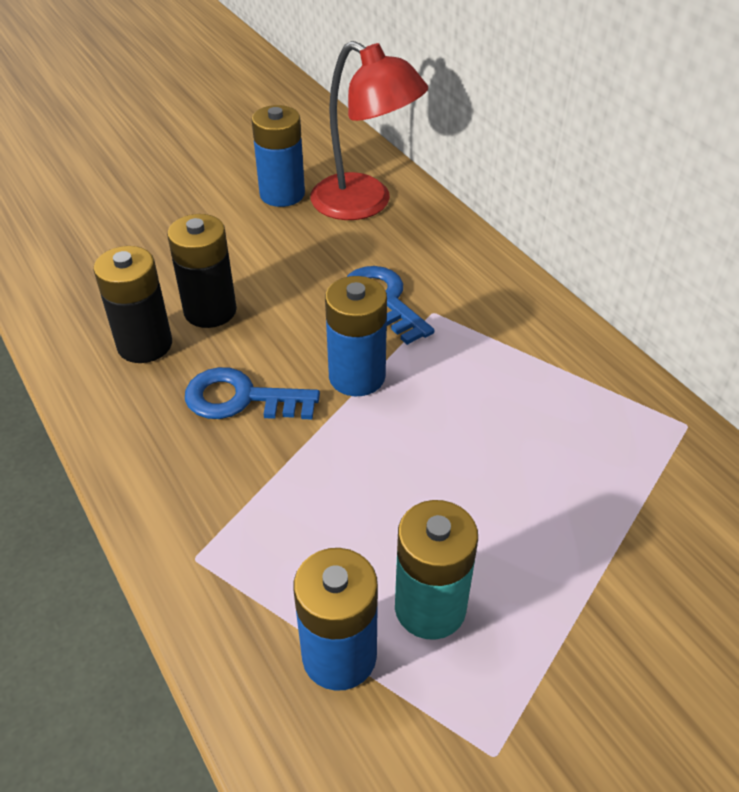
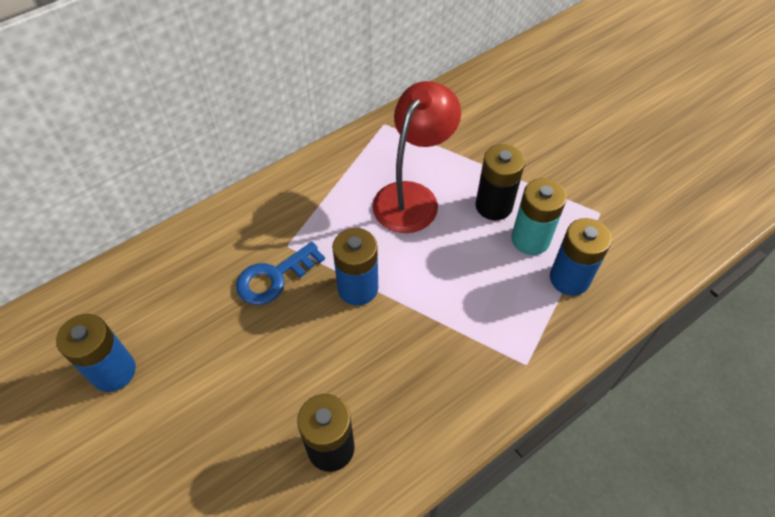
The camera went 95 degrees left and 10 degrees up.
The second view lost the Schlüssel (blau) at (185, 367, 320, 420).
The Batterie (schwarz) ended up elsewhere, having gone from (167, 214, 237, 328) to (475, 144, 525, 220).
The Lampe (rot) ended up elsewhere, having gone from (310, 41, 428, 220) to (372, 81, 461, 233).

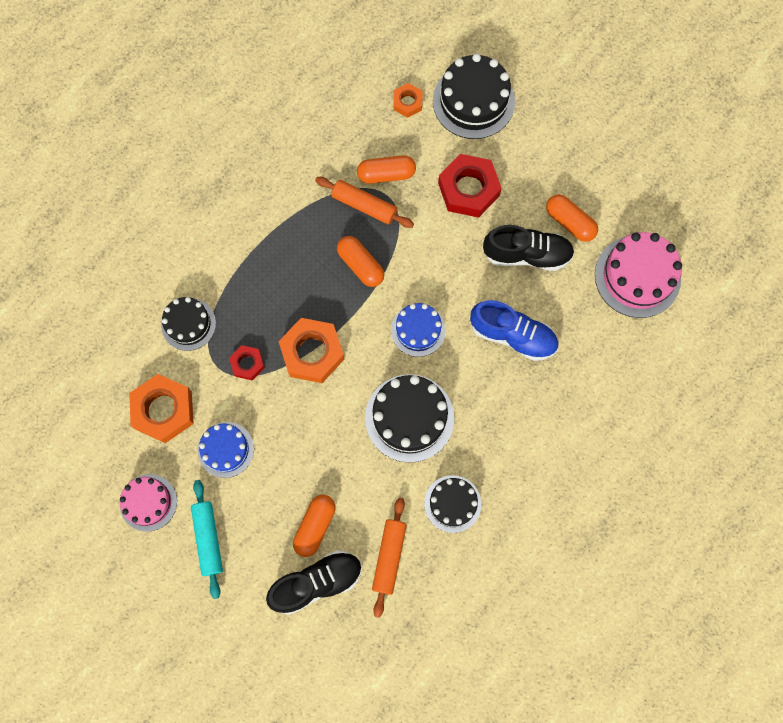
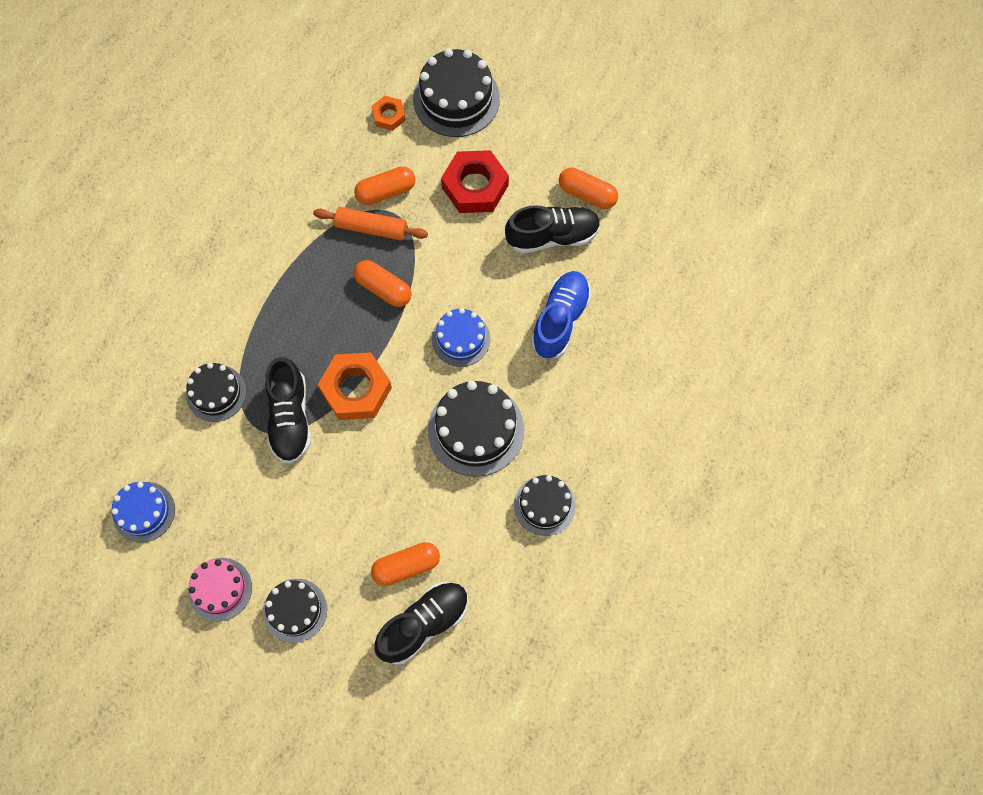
The camera went 15 degrees left and 5 degrees down.
The second view lost the Sechskantmutter (orange) at (129, 374, 194, 443).
The second view lost the Nudelholz (orange) at (372, 497, 407, 618).
The second view lost the Kuchen (rosa) at (595, 232, 682, 318).
The Kuchen (blau) ended up elsewhere, having gone from (198, 422, 254, 478) to (112, 482, 175, 543).
Where the Nudelholz (türkis) stood at (191, 480, 223, 599), the Kuchen (schwarz) came to stand at (263, 579, 327, 643).
Where the Sechskantmutter (rot) stood at (229, 345, 265, 380), the Schuh (schwarz) came to stand at (265, 357, 311, 464).
The Kapsel (orange) at (293, 495, 336, 557) ended up facing another way, 60 degrees clockwise from before.
The Schuh (blau) at (470, 300, 559, 361) ended up facing another way, 75 degrees counterclockwise from before.

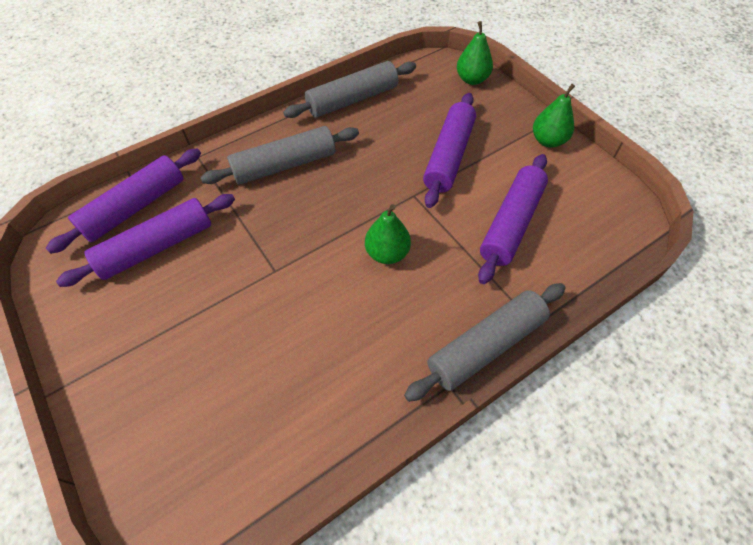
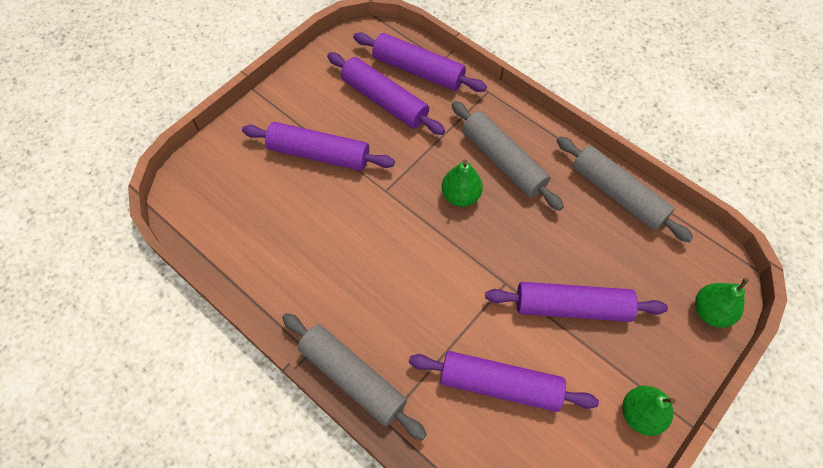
The camera went 75 degrees right and 5 degrees up.
The second view gained the Nudelholz (lila) at (242, 122, 395, 171).
The Birne (grün) ended up elsewhere, having gone from (365, 204, 411, 264) to (441, 159, 483, 207).

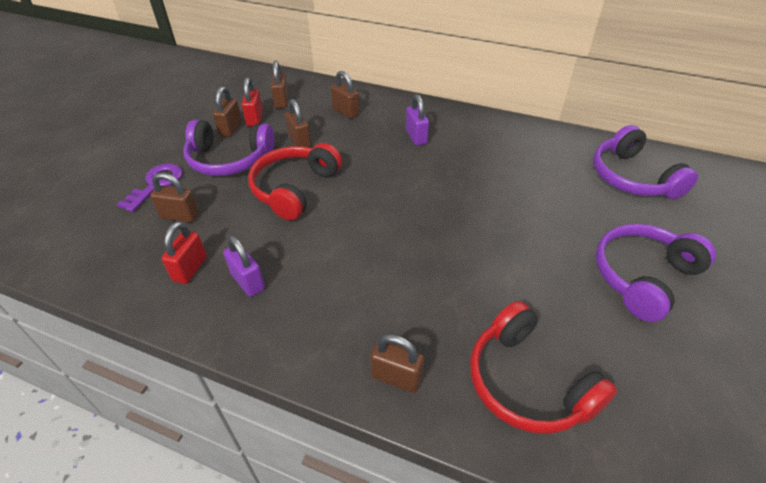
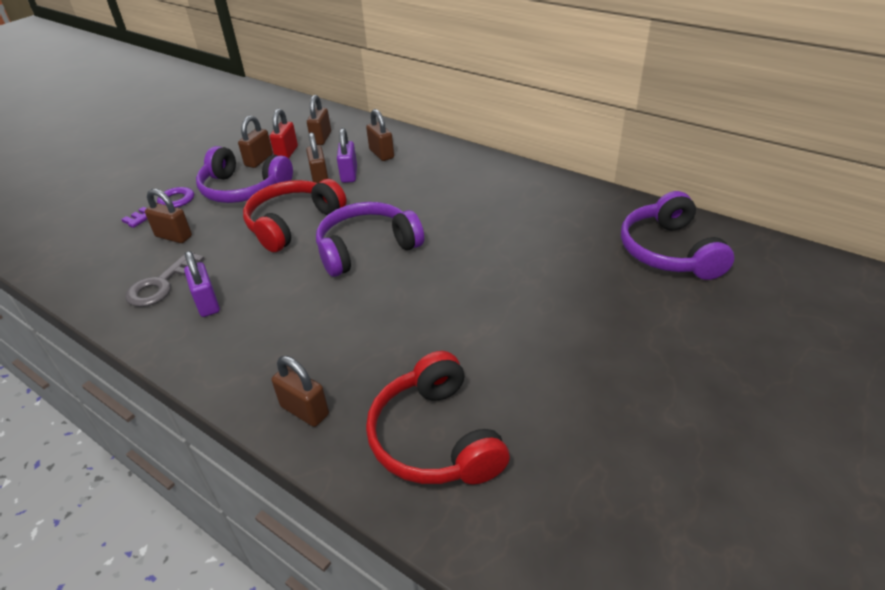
The camera went 15 degrees right and 5 degrees down.
The Vorhängeschloss (lila) ended up elsewhere, having gone from (406, 94, 429, 146) to (337, 128, 357, 183).
The Kopfhörer (lila) ended up elsewhere, having gone from (595, 224, 716, 322) to (316, 202, 424, 277).
Where the Vorhängeschloss (rot) stood at (161, 221, 207, 284), the Schlüssel (grau) came to stand at (125, 252, 204, 307).

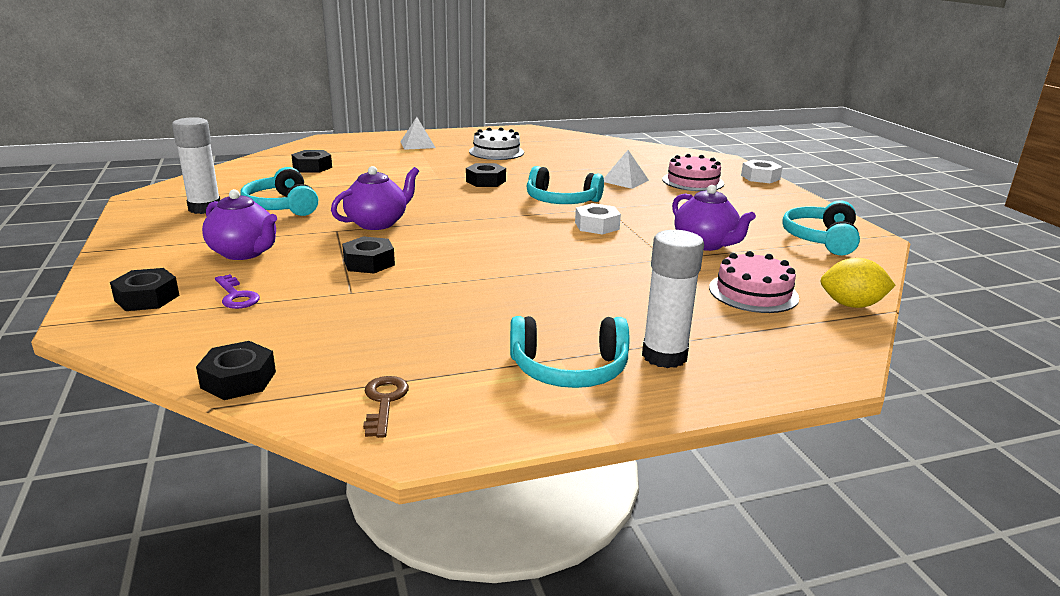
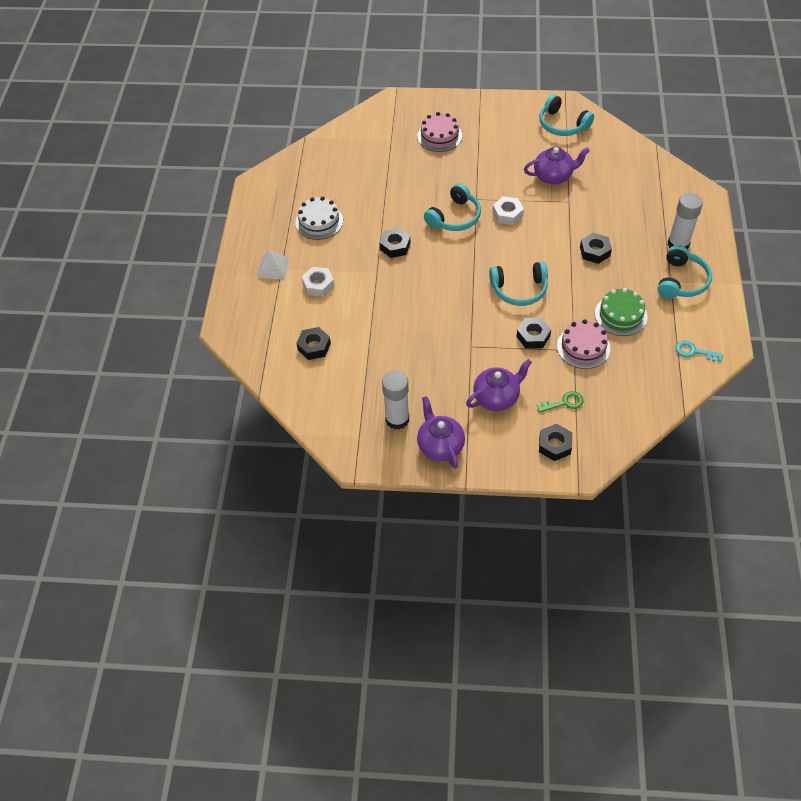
The camera went 65 degrees left and 30 degrees up.
The second view lost the Pyramide (weiß) at (604, 150, 649, 189).
The second view lost the Zitrone (gelb) at (821, 258, 896, 308).
The second view gained the Kuchen (grün) at (595, 288, 647, 336).
The Sechskantmutter (schwarz) ended up elsewhere, having gone from (196, 341, 276, 400) to (580, 233, 612, 264).
The Kopfhörer (türkis) ended up elsewhere, having gone from (240, 167, 318, 216) to (489, 262, 548, 306).
The Teekanne (lila) ended up elsewhere, having gone from (331, 166, 419, 230) to (417, 396, 465, 469).
The Kuchen (rosa) ended up elsewhere, having gone from (709, 251, 799, 313) to (557, 319, 610, 369).
The Sechskantmutter (weiß) ended up elsewhere, having gone from (741, 160, 783, 183) to (302, 267, 334, 297).
What was the Schlüssel (lila) at (215, 274, 260, 309) turned into the Schlüssel (grün) at (537, 391, 584, 413).
What was the Schlüssel (braun) at (363, 376, 409, 438) turned into the Schlüssel (türkis) at (676, 341, 723, 362).

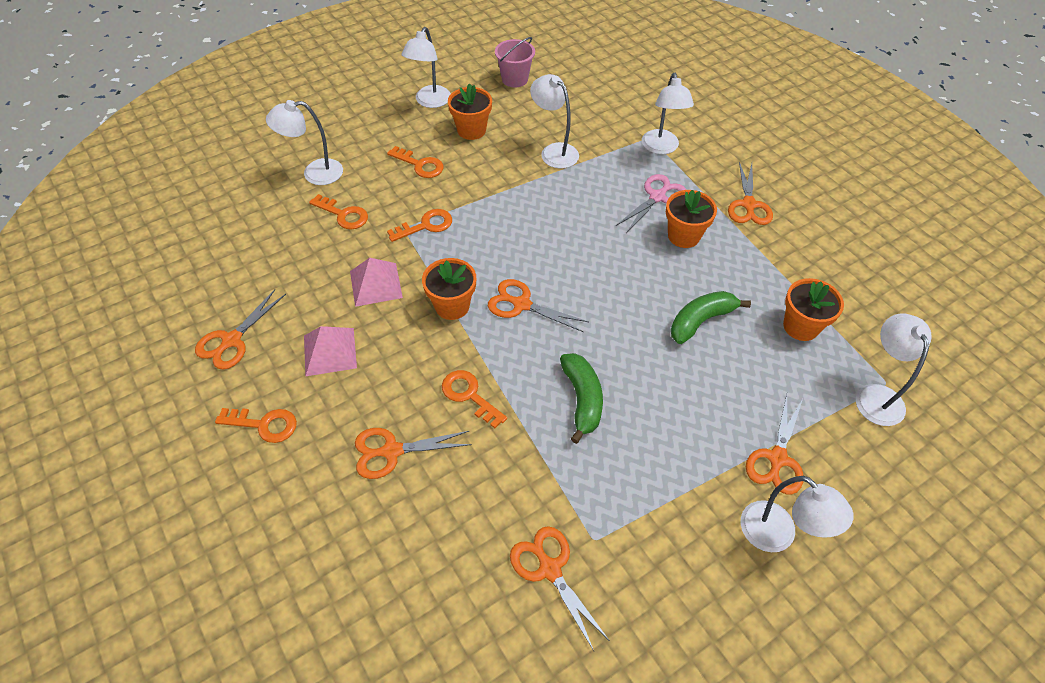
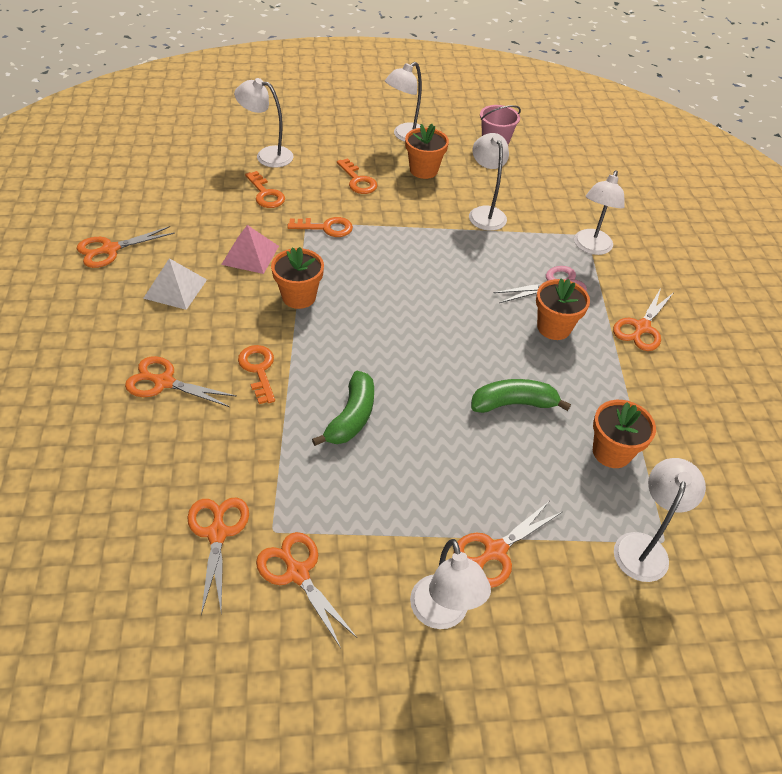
The camera went 25 degrees right and 5 degrees down.
The second view lost the Schlüssel (orange) at (215, 408, 297, 443).
The Schere (orange) ended up elsewhere, having gone from (488, 279, 589, 332) to (256, 532, 357, 648).
What was the Pyramide (rosa) at (304, 326, 357, 377) turned into the Pyramide (weiß) at (143, 258, 207, 310).

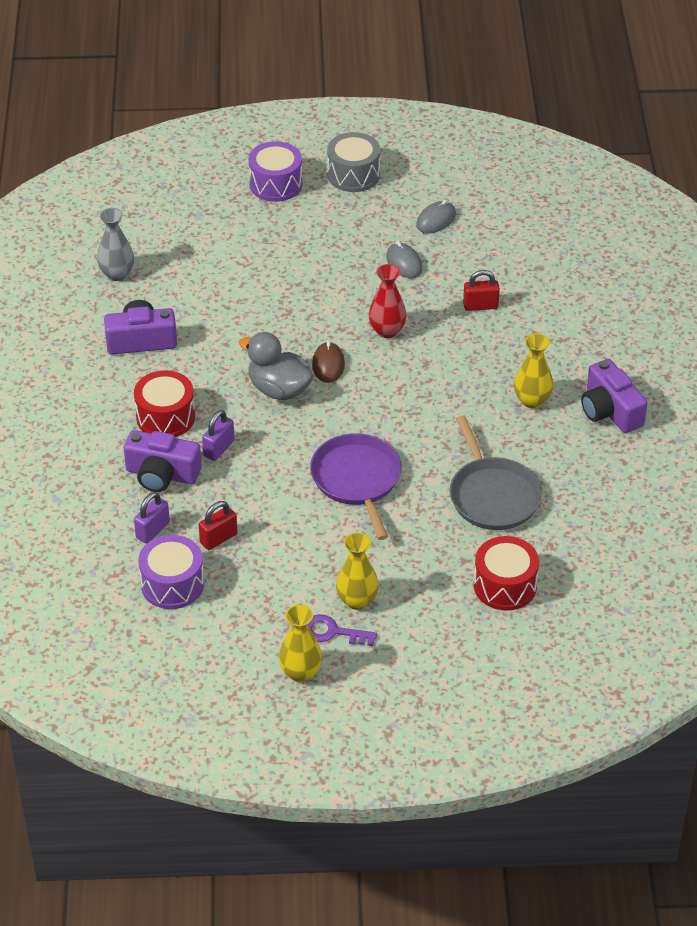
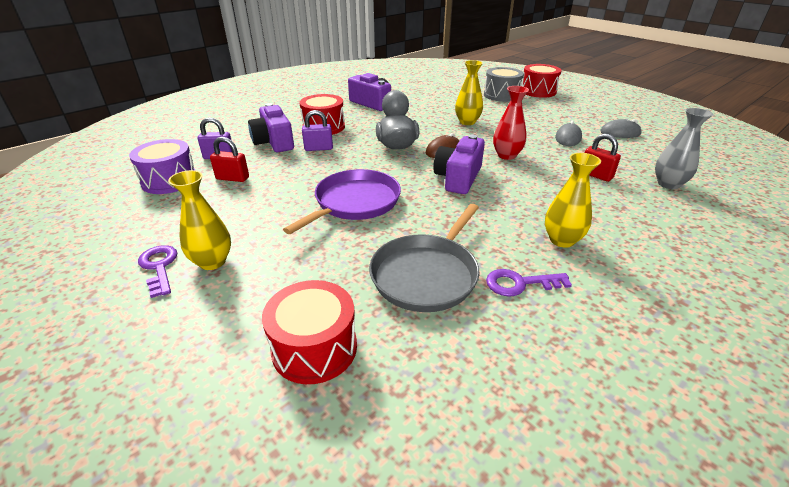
The camera went 50 degrees right and 10 degrees down.
The second view gained the Schlüssel (lila) at (486, 269, 572, 297).
The Vase (grau) ended up elsewhere, having gone from (97, 208, 134, 281) to (655, 108, 713, 189).
The Vase (gelb) ended up elsewhere, having gone from (279, 605, 322, 682) to (455, 60, 483, 125).
The Trommel (grau) ended up elsewhere, having gone from (327, 132, 380, 192) to (484, 67, 524, 102).
The Kamera (lila) ended up elsewhere, having gone from (581, 359, 647, 433) to (433, 135, 485, 194).
What was the Trommel (lila) at (248, 141, 302, 202) turned into the Trommel (rot) at (522, 64, 562, 98).

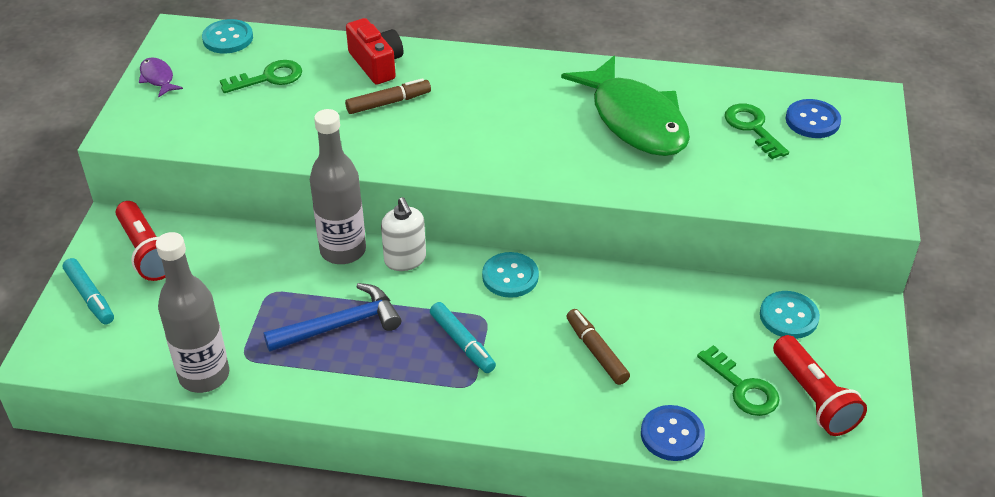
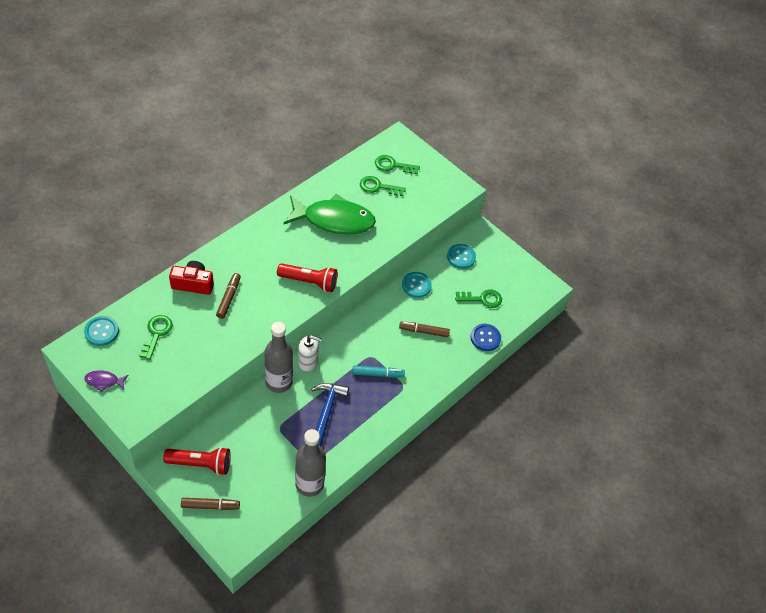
The camera went 60 degrees left and 10 degrees up.
The Knopf (türkis) ended up elsewhere, having gone from (482, 252, 539, 298) to (402, 272, 432, 298).
The Taschenlampe (rot) ended up elsewhere, having gone from (773, 335, 867, 436) to (277, 263, 337, 292).
Where the Knopf (blau) stood at (785, 99, 841, 138), the Schlüssel (grün) came to stand at (375, 155, 420, 174).
What was the Filzstift (türkis) at (63, 258, 114, 324) turned into the Filzstift (braun) at (181, 498, 240, 510).

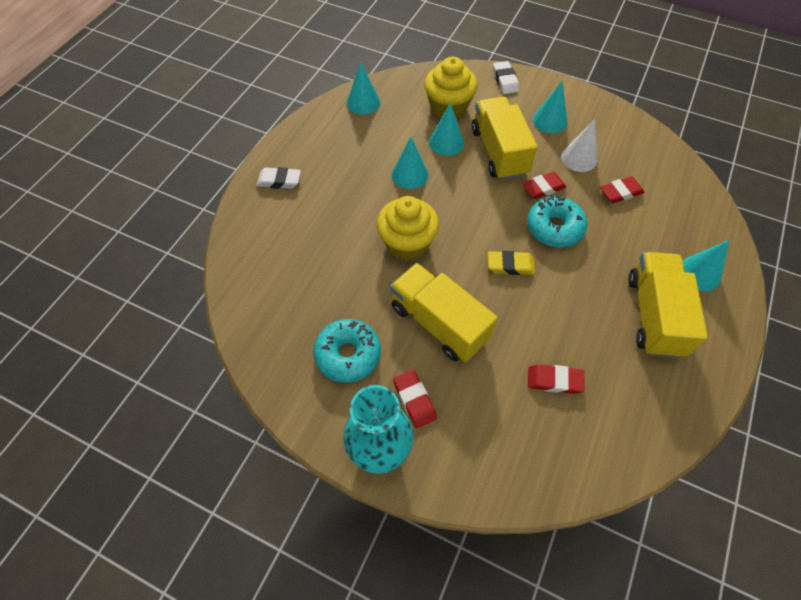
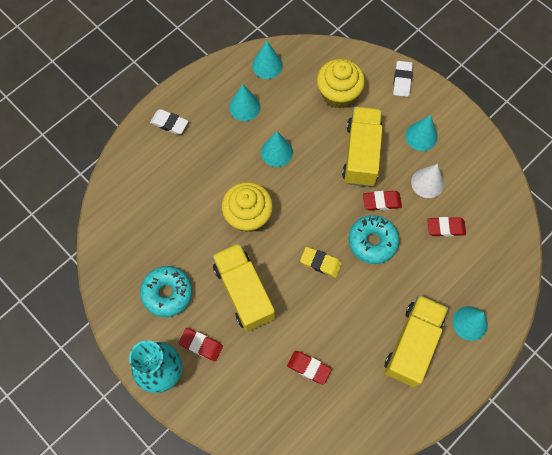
The camera went 20 degrees right and 10 degrees up.
The Kegel (türkis) ended up elsewhere, having gone from (429, 103, 464, 156) to (229, 84, 260, 121).
The Radiergummi (rot) at (393, 370, 437, 428) ended up facing another way, 60 degrees counterclockwise from before.

